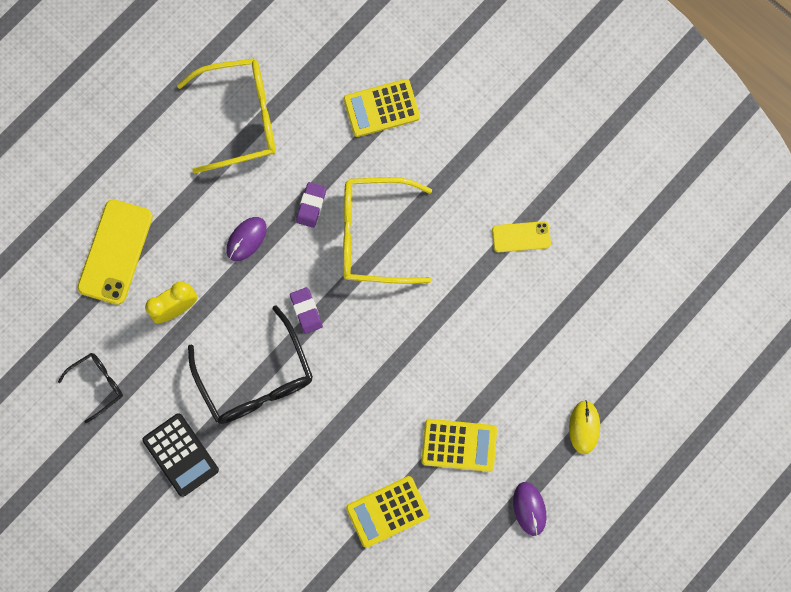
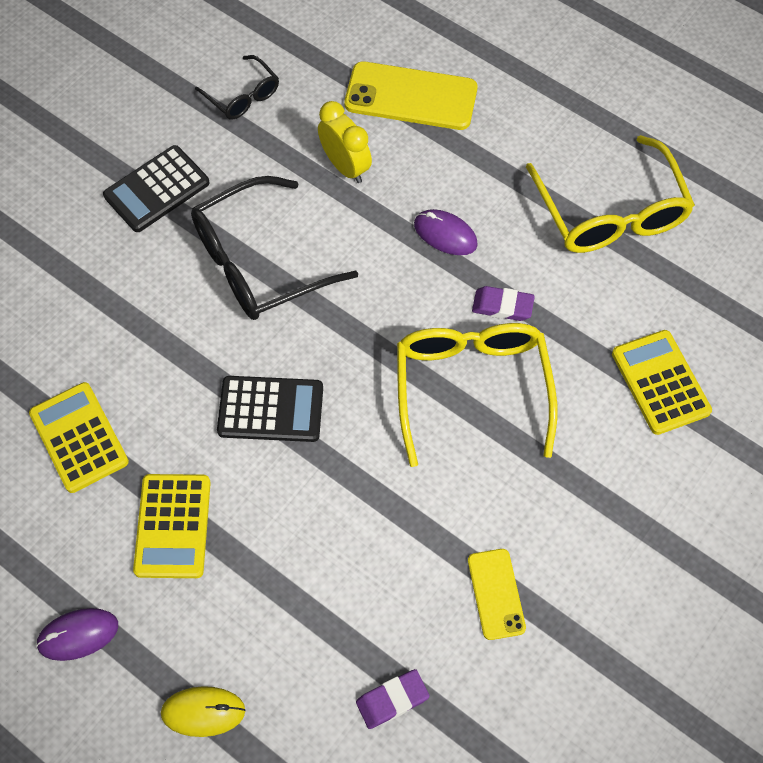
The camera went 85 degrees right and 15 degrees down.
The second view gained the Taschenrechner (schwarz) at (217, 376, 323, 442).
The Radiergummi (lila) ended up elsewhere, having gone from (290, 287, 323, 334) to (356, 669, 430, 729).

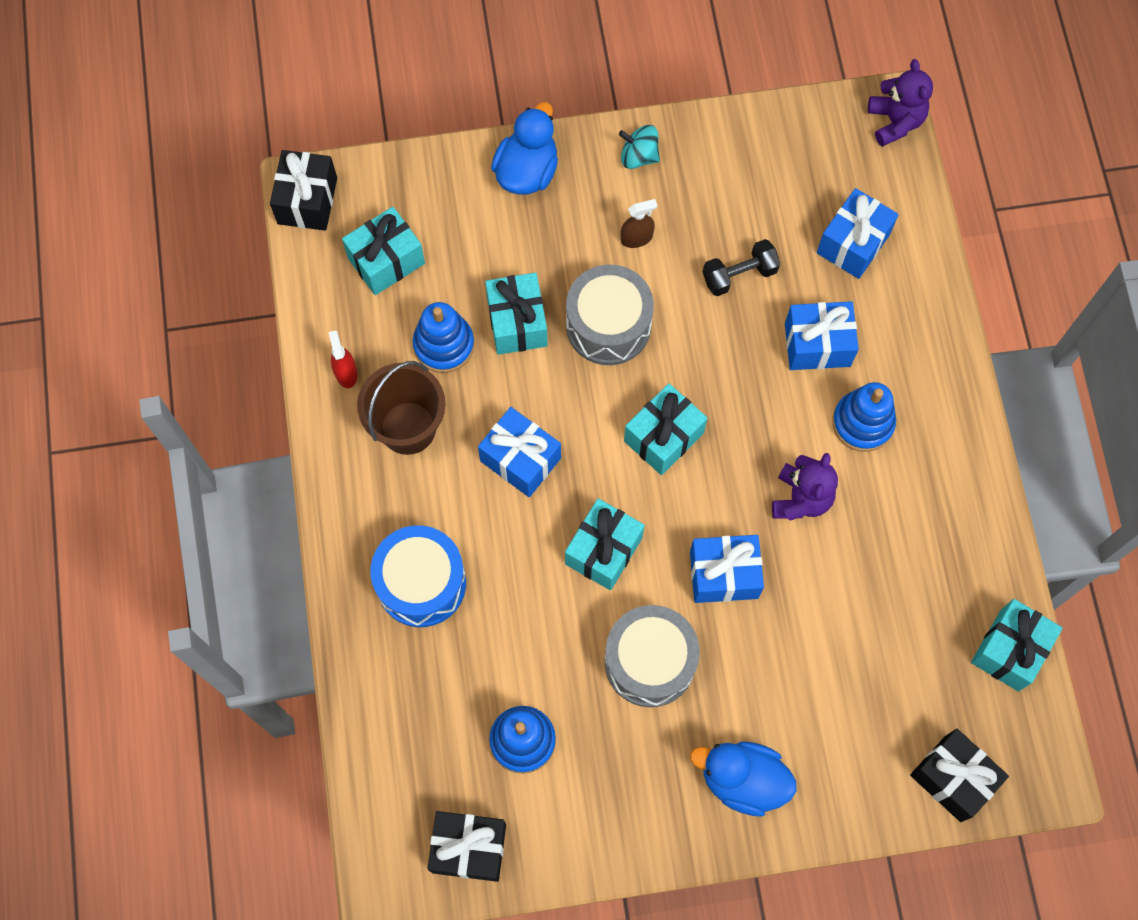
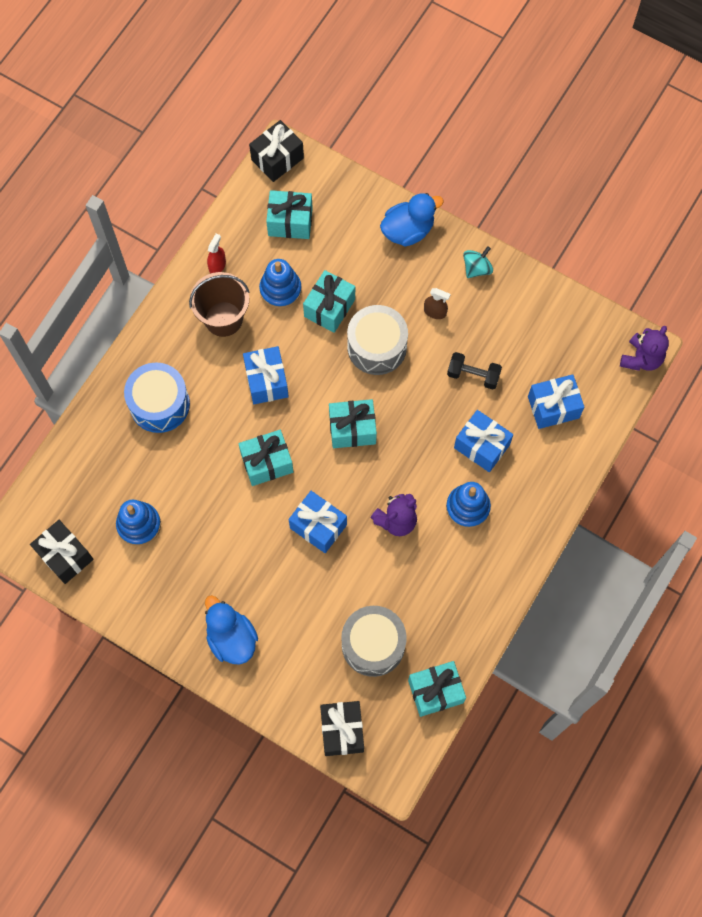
The camera went 40 degrees right and 0 degrees up.
The Trommel (grau) ended up elsewhere, having gone from (605, 605, 700, 707) to (341, 606, 407, 677).
The Kreisel (türkis) at (619, 125, 660, 169) ended up facing another way, 75 degrees clockwise from before.

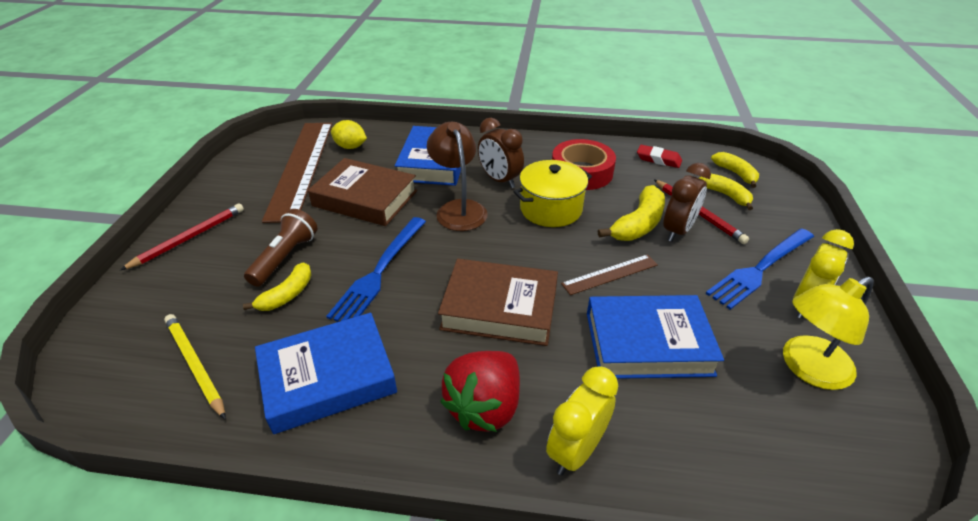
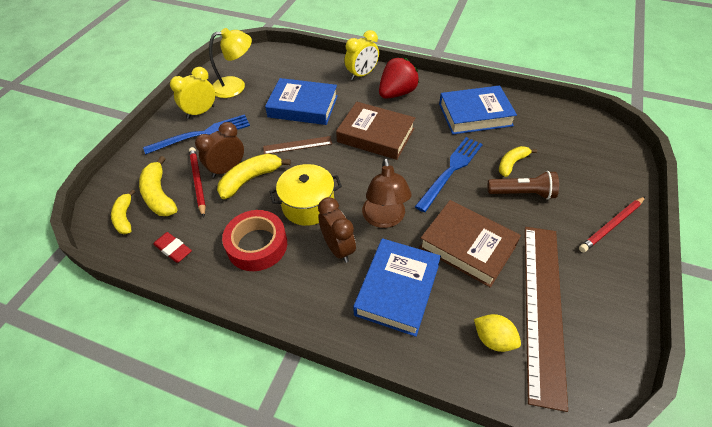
The camera went 165 degrees left and 10 degrees up.
The second view lost the Bleistift (gelb) at (164, 314, 226, 419).
The Taschenlampe (braun) at (244, 209, 317, 287) ended up facing another way, 120 degrees counterclockwise from before.
The size of the Banane (gelb) at (699, 174, 753, 210) changed by a factor of 1.50.

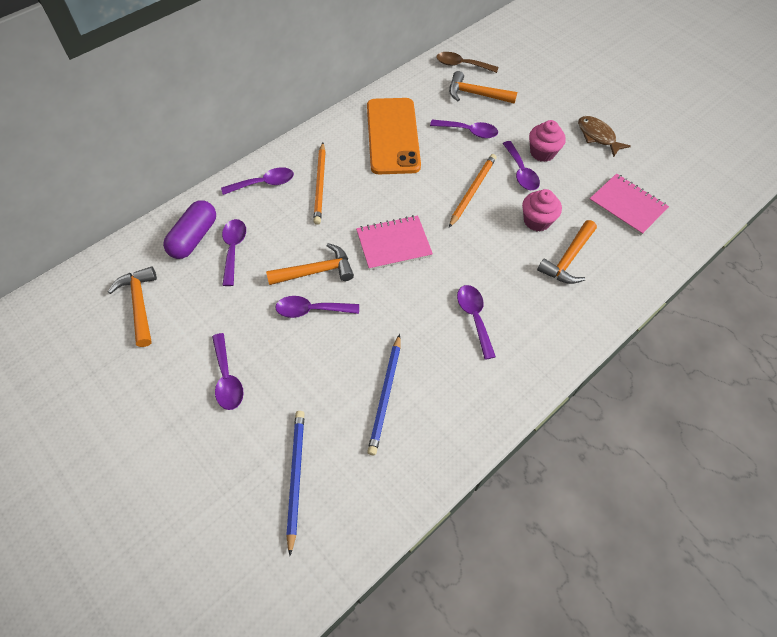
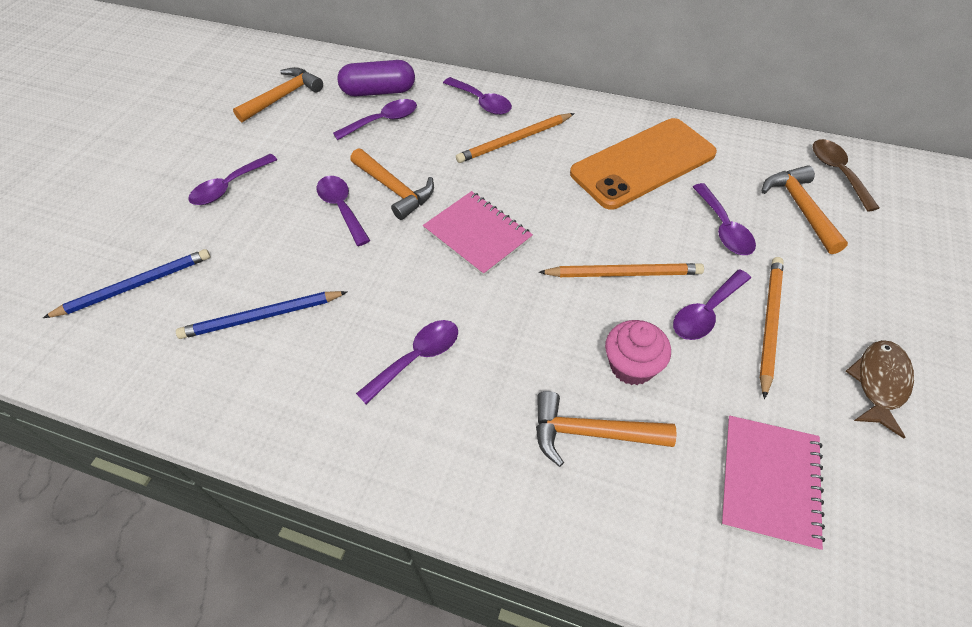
The camera went 65 degrees right and 5 degrees down.
Where the Muffin (rosa) stood at (529, 120, 566, 162), the Bleistift (orange) came to stand at (760, 257, 784, 399).

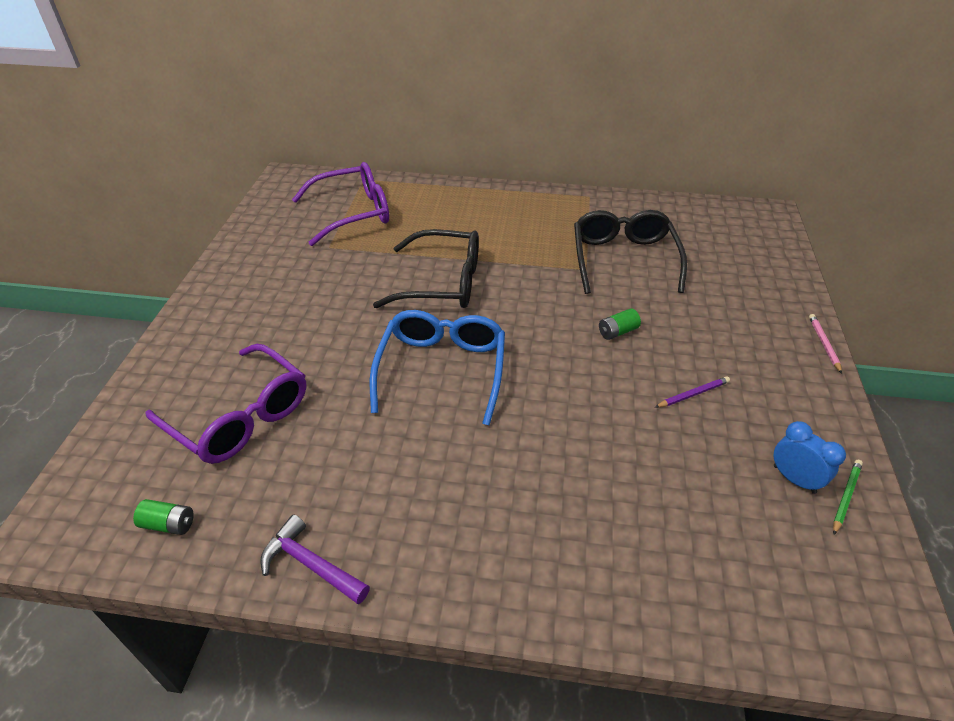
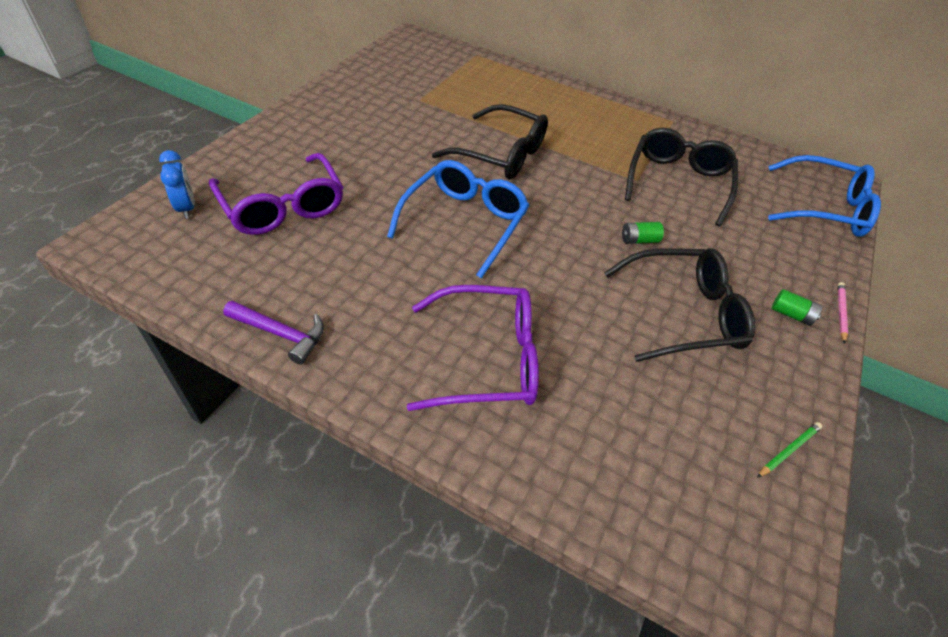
The camera went 15 degrees right and 5 degrees up.
The second view gained the Brille (blau) at (768, 155, 881, 237).
The Batterie (grün) ended up elsewhere, having gone from (133, 499, 194, 535) to (772, 289, 822, 326).
The Brille (lila) ended up elsewhere, having gone from (292, 162, 389, 246) to (407, 285, 539, 411).
The Wecker (blau) ended up elsewhere, having gone from (774, 421, 846, 494) to (159, 150, 195, 219).
Where the Bleistift (lila) stood at (655, 376, 730, 407), the Brille (schwarz) came to stand at (604, 248, 755, 362).
The Hammer (lila) at (260, 514, 370, 604) ended up facing another way, 150 degrees clockwise from before.

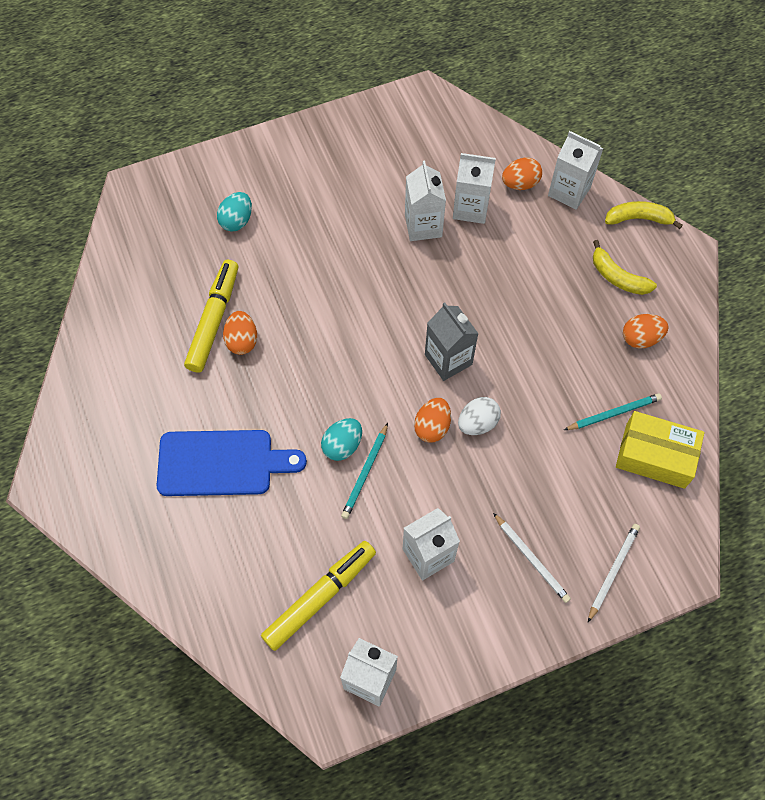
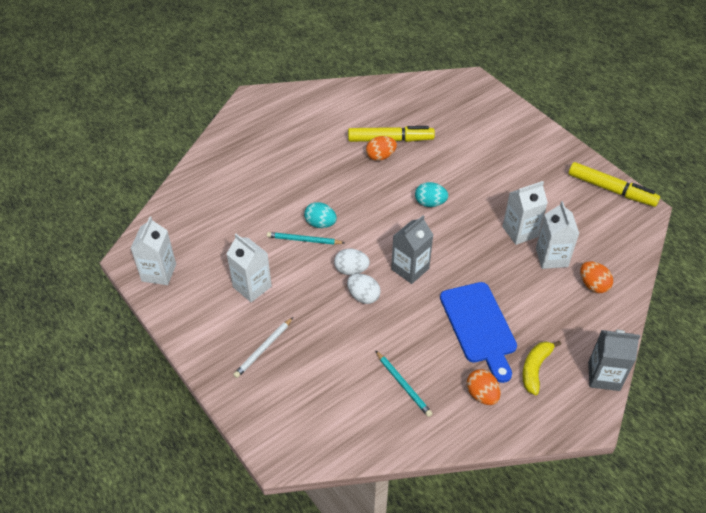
The camera went 75 degrees right and 15 degrees down.
The second view lost the Getränkekarton (weiß) at (548, 131, 604, 210).
The second view lost the Bleistift (weiß) at (588, 524, 640, 622).
The second view lost the Schachtel (gelb) at (616, 411, 704, 489).
The Schneidebrett (blau) ended up elsewhere, having gone from (156, 430, 307, 496) to (440, 282, 517, 383).
The Ei (türkis) ended up elsewhere, having gone from (217, 192, 252, 232) to (415, 182, 448, 207).
The Filzstift (gelb) ended up elsewhere, having gone from (261, 541, 376, 651) to (569, 162, 660, 207).
Where the Banane (gelb) stood at (605, 201, 683, 229), the Getränkekarton (grau) came to stand at (588, 330, 640, 391).
What was the Ei (orange) at (414, 398, 451, 442) turned into the Ei (weiß) at (334, 249, 370, 275).

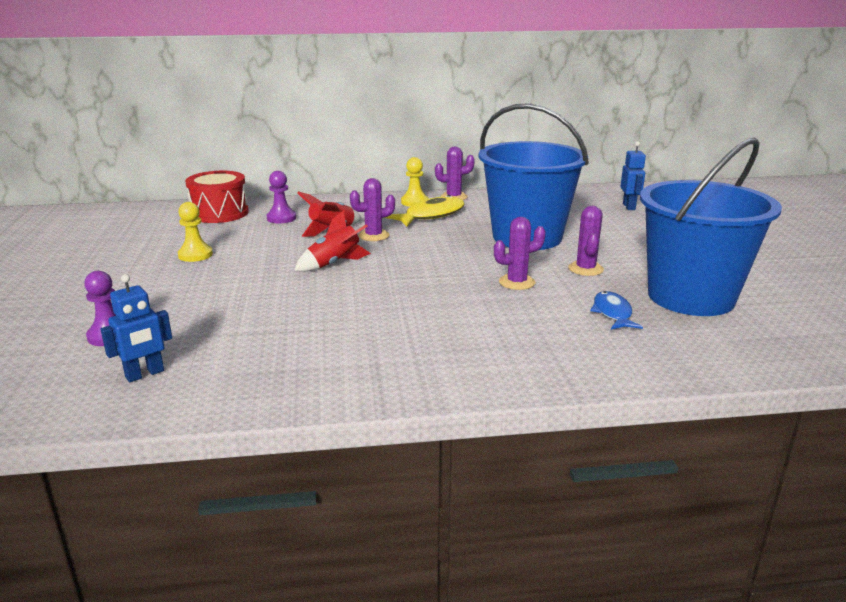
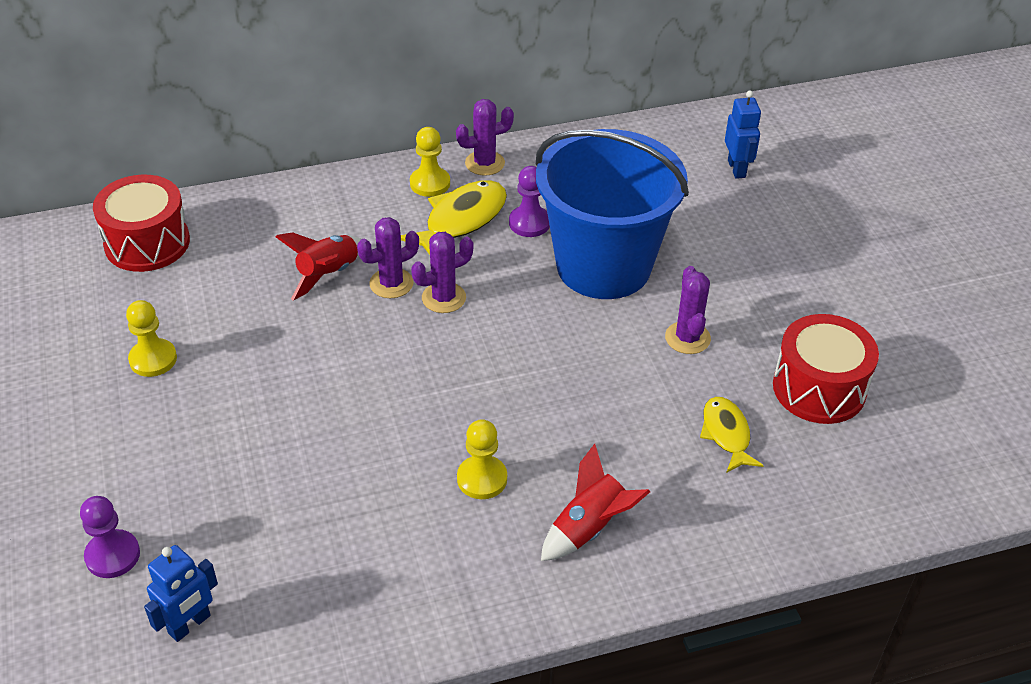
The camera went 10 degrees left and 20 degrees up.
The second view gained the Bauer (gelb) at (457, 419, 507, 499).
The Bauer (lila) ended up elsewhere, having gone from (267, 171, 296, 223) to (509, 166, 550, 237).
The Rakete (rot) ended up elsewhere, having gone from (294, 210, 371, 272) to (541, 444, 650, 561).
The Kaktus (lila) ended up elsewhere, having gone from (494, 217, 546, 290) to (411, 232, 473, 313).
Where the Eimer (blau) stood at (640, 137, 782, 316), the Trommel (rot) came to stand at (773, 314, 879, 424).
What was the Fisch (blau) at (590, 291, 643, 330) turned into the Fisch (gelb) at (700, 397, 764, 473).

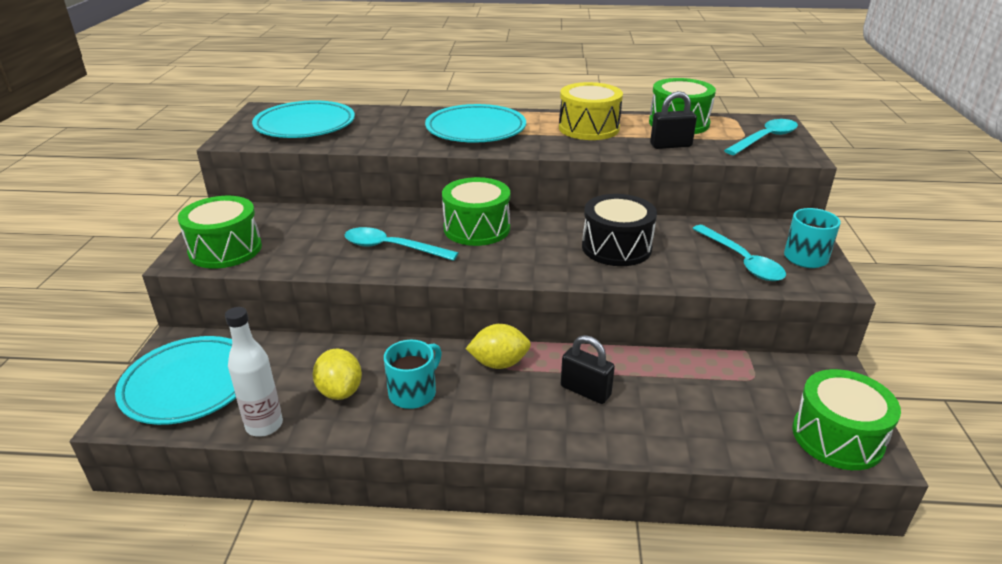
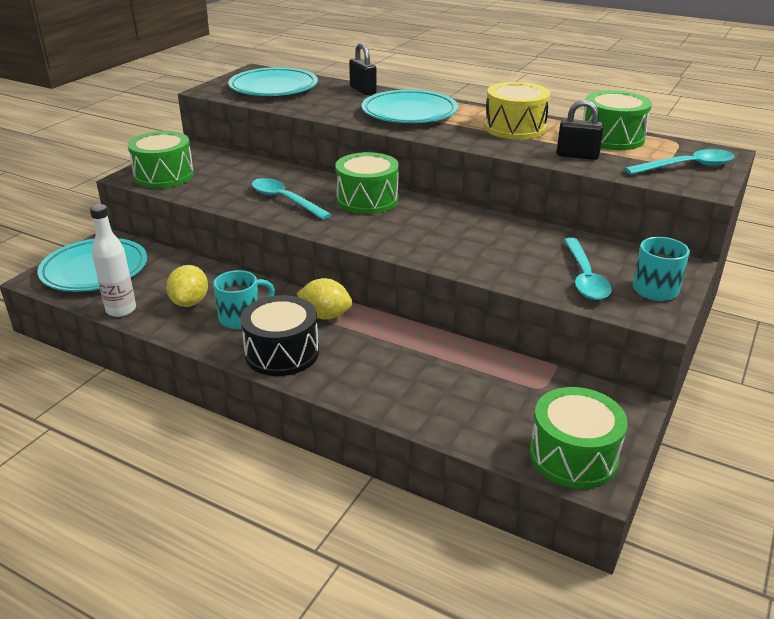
The camera went 25 degrees right and 0 degrees up.
The Vorhängeschloss (schwarz) ended up elsewhere, having gone from (561, 335, 615, 404) to (349, 43, 377, 95).
The Trommel (schwarz) ended up elsewhere, having gone from (582, 194, 657, 266) to (240, 295, 319, 376).

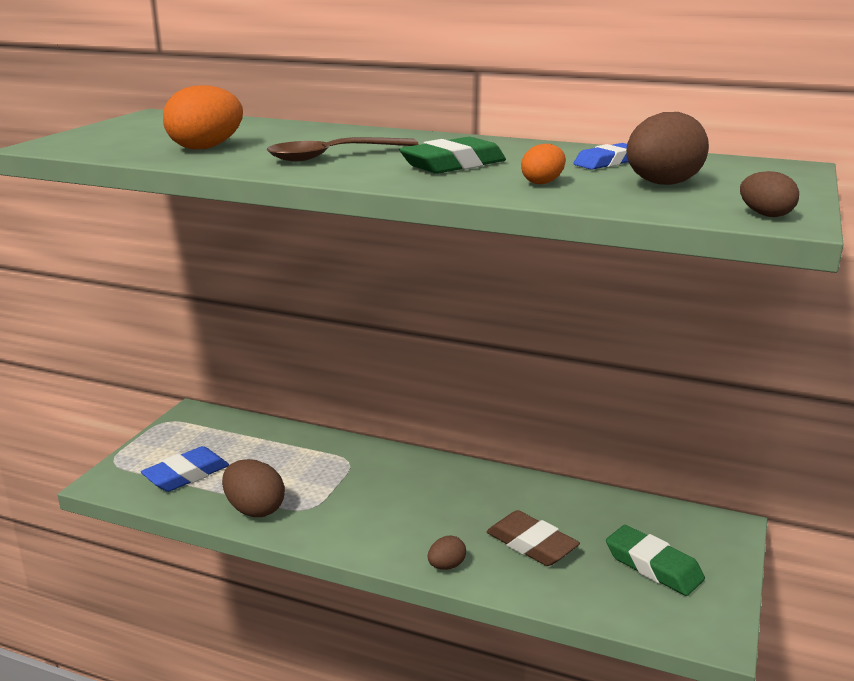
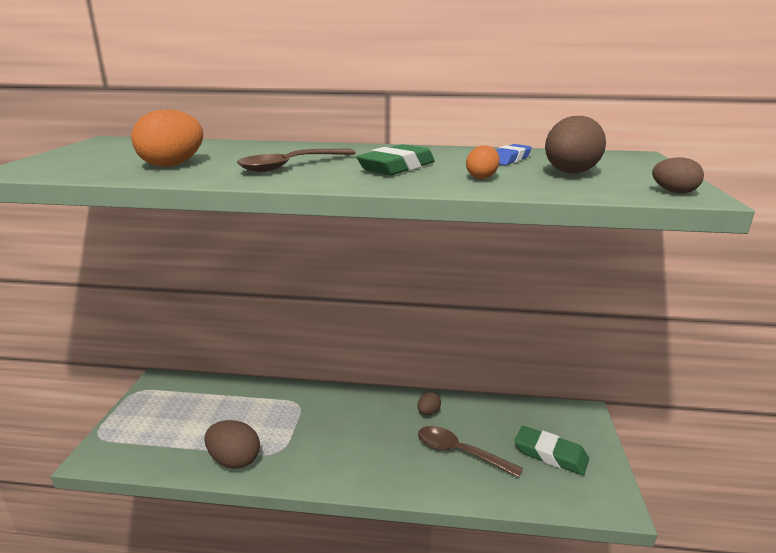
The camera went 15 degrees left and 0 degrees up.
The second view lost the Radiergummi (blau) at (141, 446, 229, 492).
The Ei (braun) ended up elsewhere, having gone from (428, 536, 466, 570) to (418, 392, 441, 415).
Where the Radiergummi (braun) stood at (486, 510, 580, 566), the Löffel (braun) came to stand at (418, 426, 523, 478).

